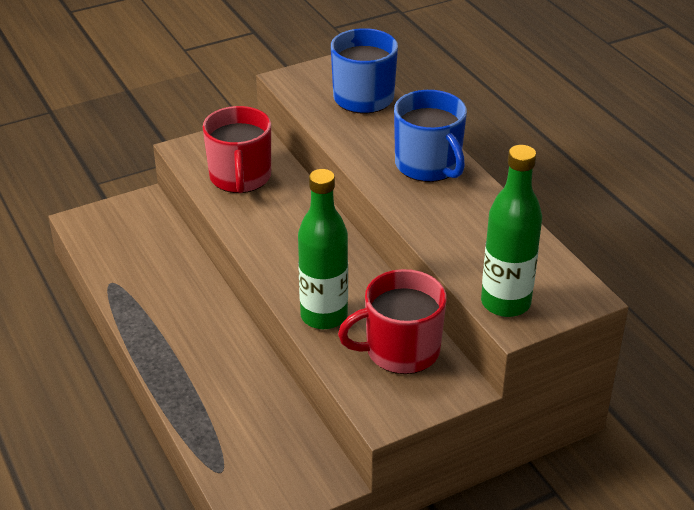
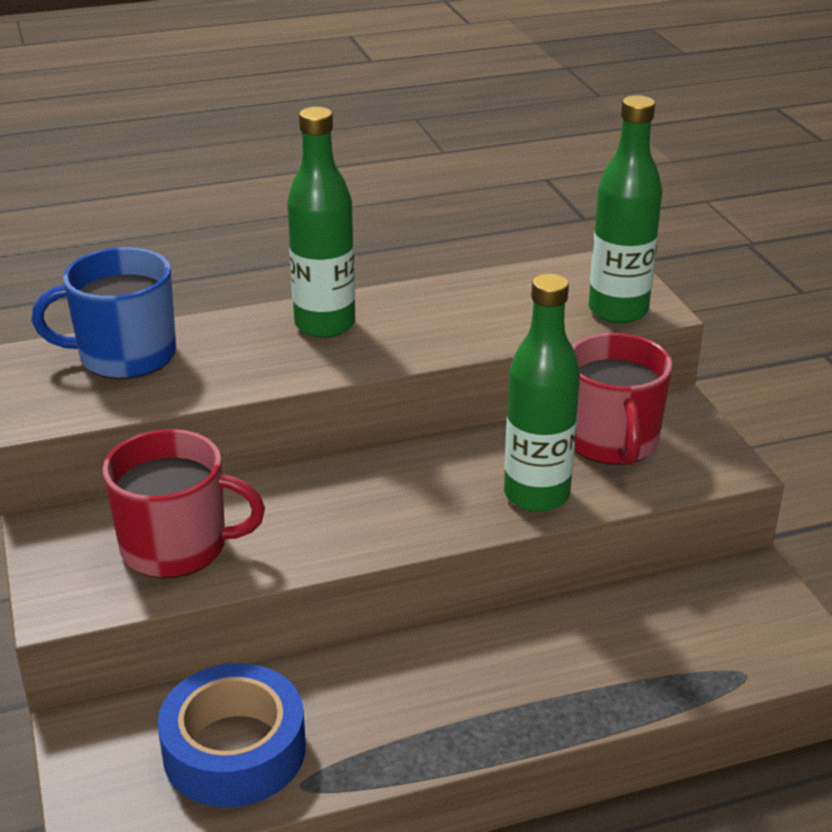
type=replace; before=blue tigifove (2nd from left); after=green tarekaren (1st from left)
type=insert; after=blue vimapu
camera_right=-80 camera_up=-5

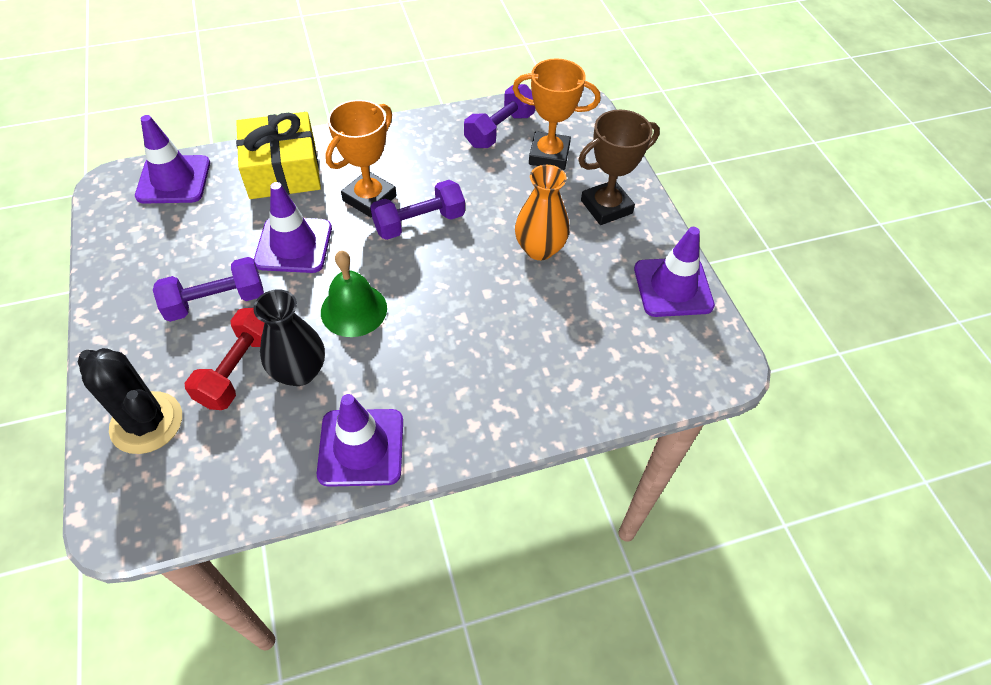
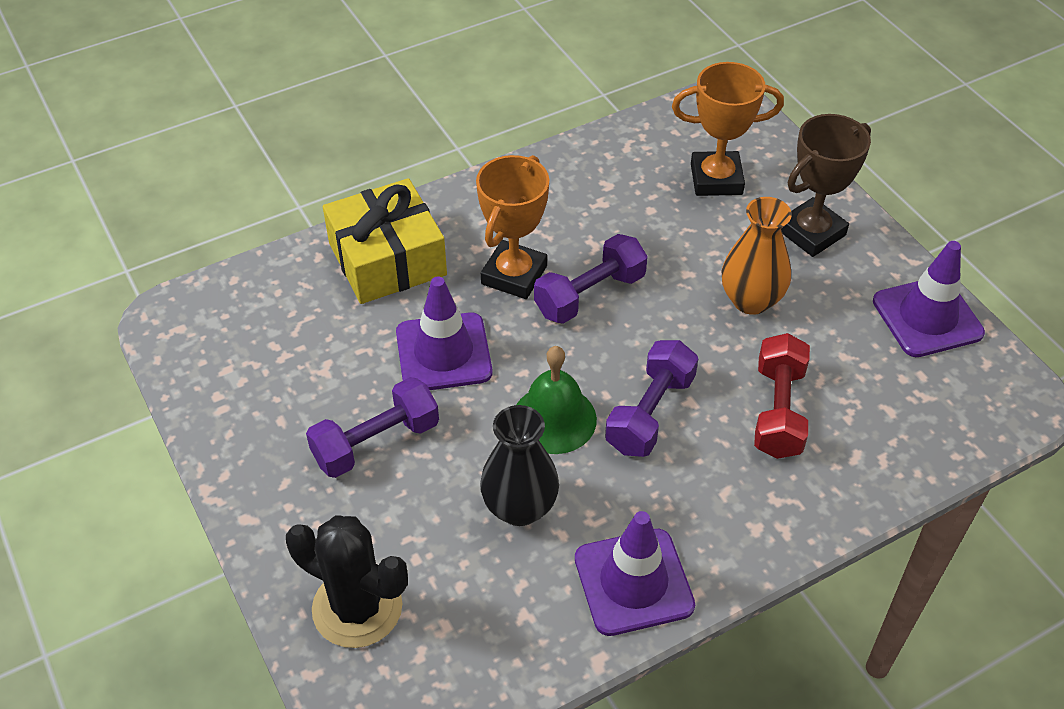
type=move; before=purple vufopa (3rd from left)
type=delete; before=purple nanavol (1st from left)
type=move; before=red vufopa
camera_right=-10 camera_up=-5

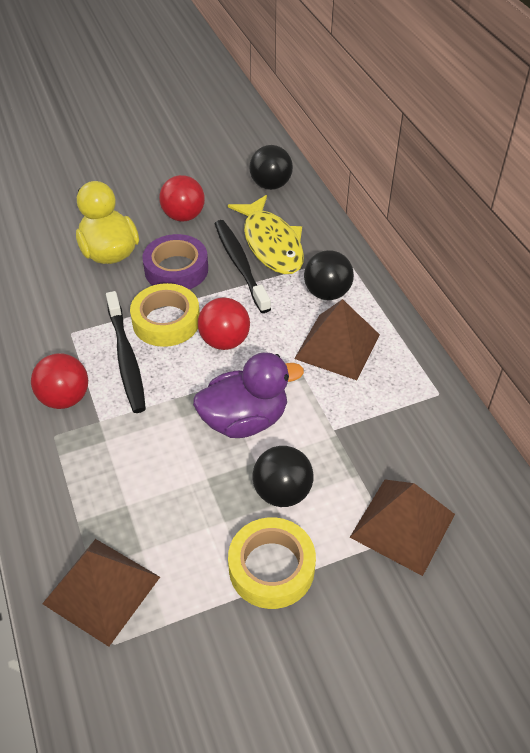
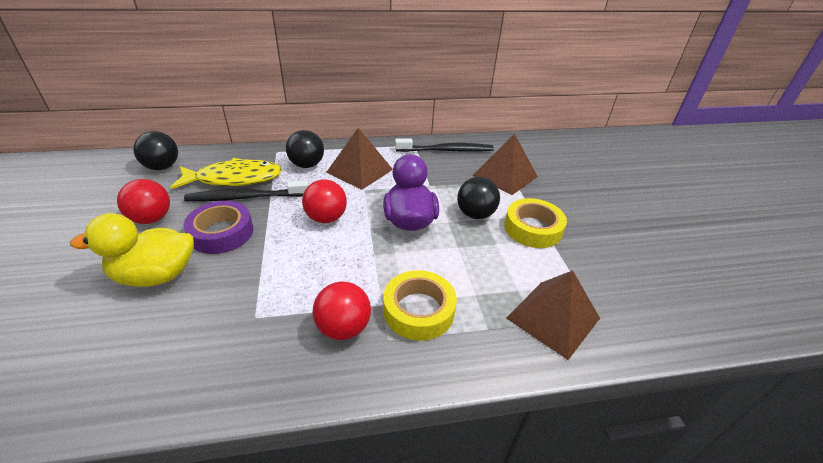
type=move; before=yellow vimapu (1st from left)
type=move; before=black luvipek (1st from left in the first image); after=black luvipek (2nd from left)
camera_right=-80 camera_up=-10

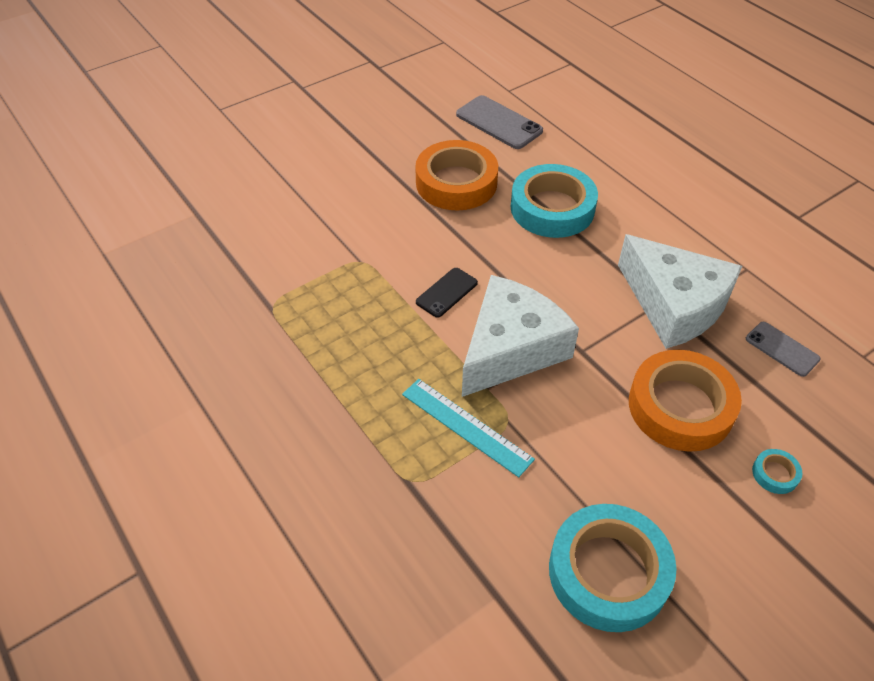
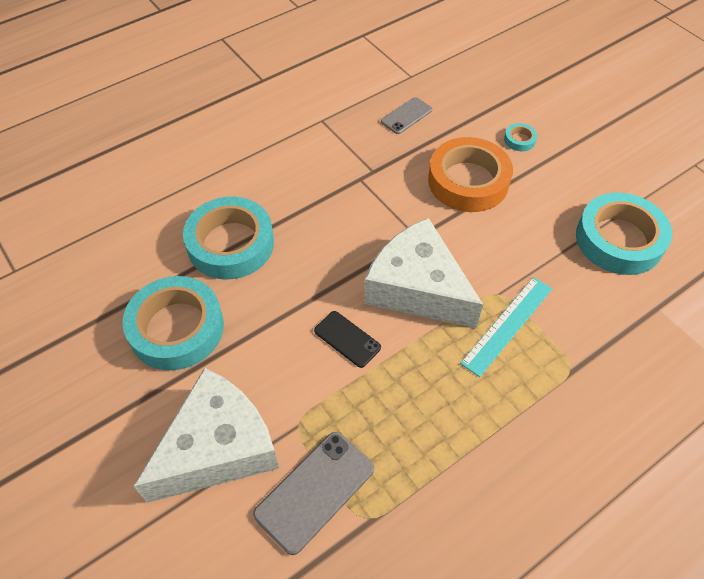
type=move; before=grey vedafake (1st from left)
type=recolor; before=orange vimapu (1st from left); after=turquoise vimapu (1st from left)
type=move; before=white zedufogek (2nd from left in the first image); after=white zedufogek (1st from left)
camera_right=-90 camera_up=5

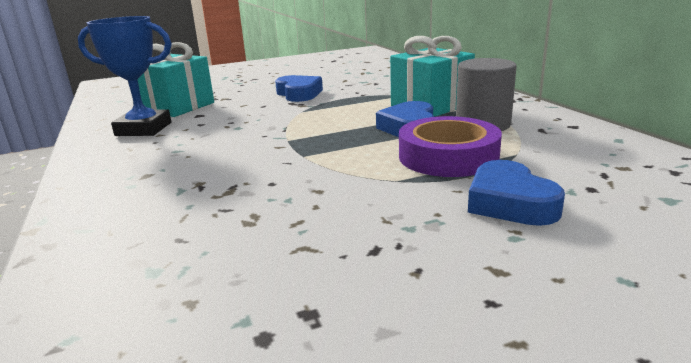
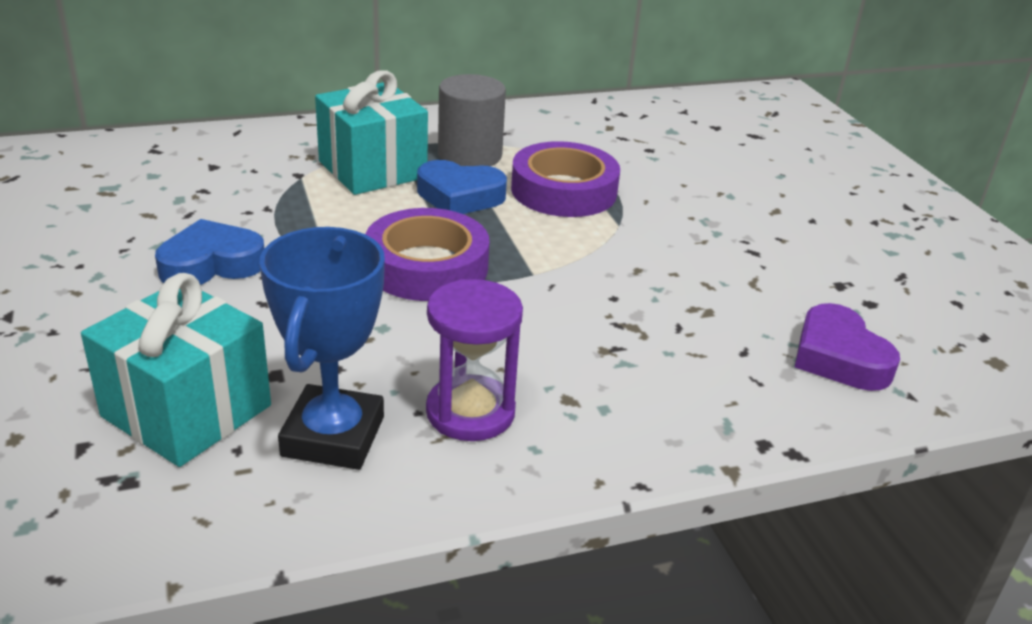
type=delete; before=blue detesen (3rd from left)
type=insert; after=purple vimapu (1st from left)
type=insert; after=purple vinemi
type=insert; after=purple detesen
camera_right=-90 camera_up=10

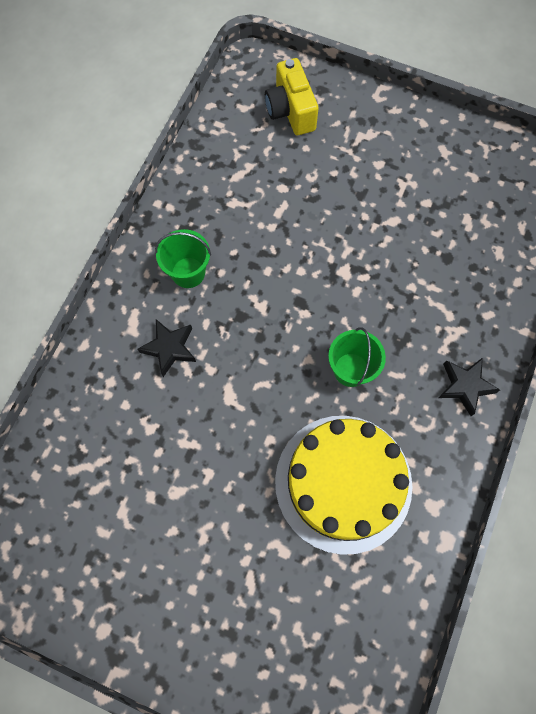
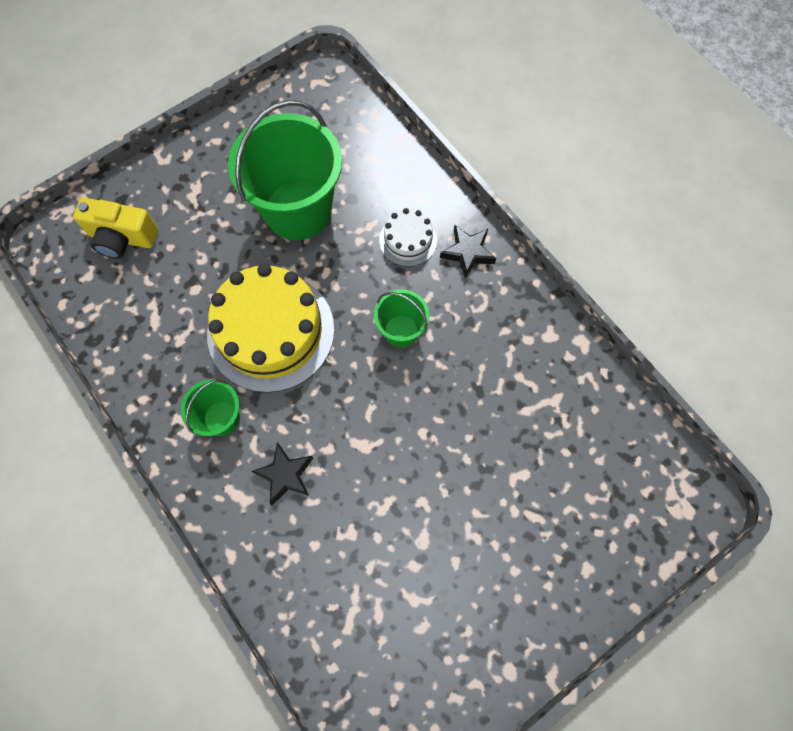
type=move; before=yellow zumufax
type=insert; after=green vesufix (2nd from left)
type=insert; after=white zumufax
camera_right=-60 camera_up=0

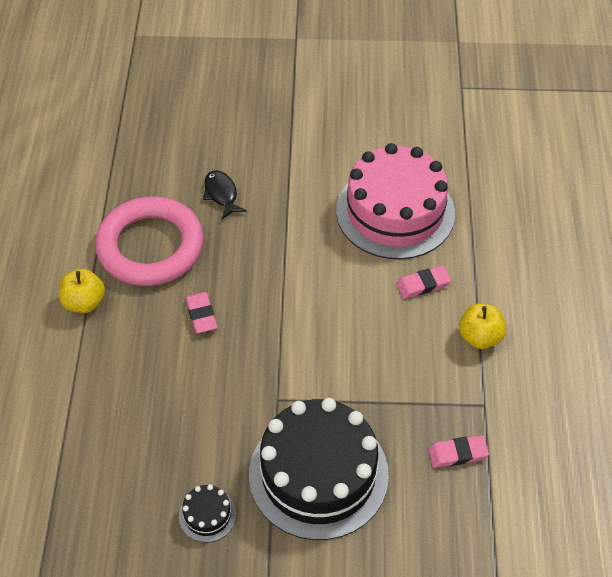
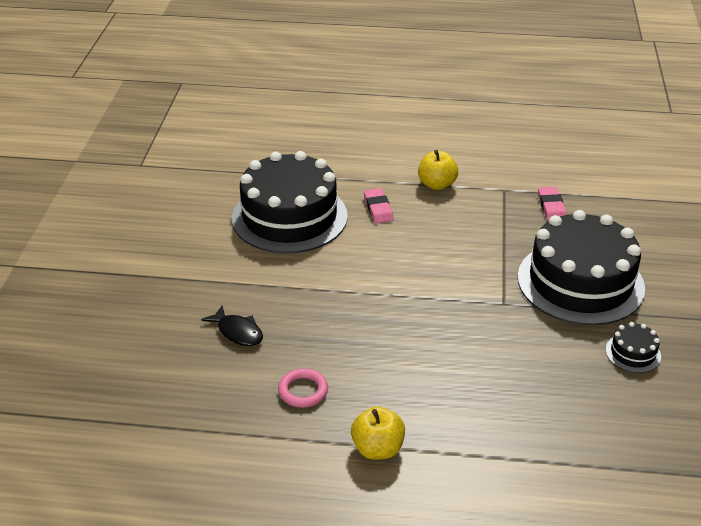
type=recolor; before=pink zumufax; after=black zumufax (1st from left)
type=rotate; before=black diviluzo; turn=-120
type=resize; before=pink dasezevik; scale=0.4
type=delete; before=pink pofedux (1st from left)
camera_right=-85 camera_up=-15

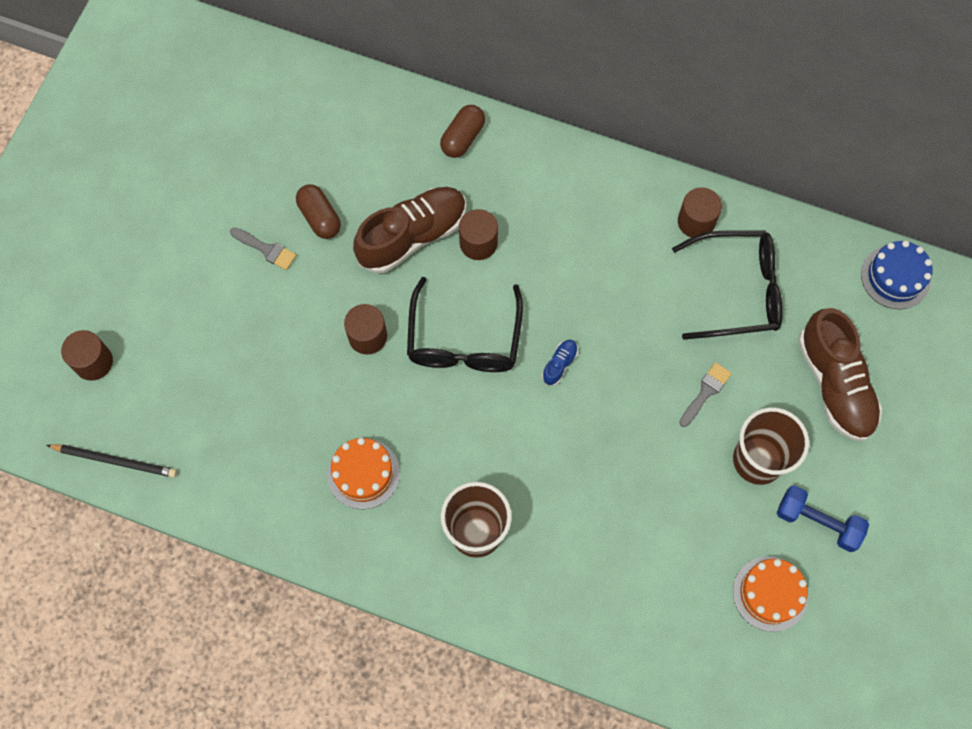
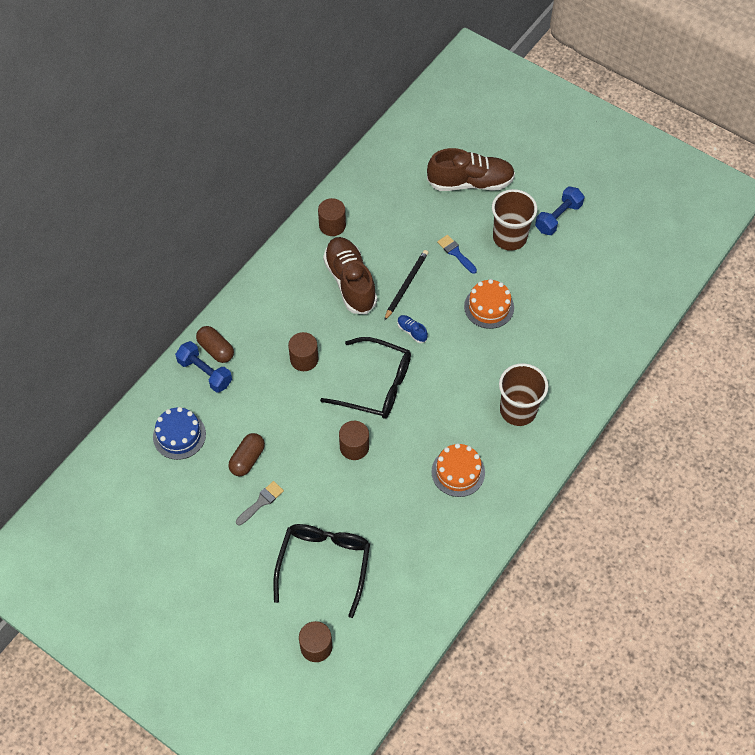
type=rotate; before=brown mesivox (1st from left in the first image); turn=-45
type=move; before=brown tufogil (1st from left)
type=move; before=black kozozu (2nd from left in the first image); after=black kozozu (1st from left)
type=move; before=blue zumufax
type=recolor; before=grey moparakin (2nd from left); after=blue moparakin
type=move; before=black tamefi
type=move; before=orange zumufax (2nd from left)
type=insert; after=blue vufopa (1st from left)
camera_right=-75 camera_up=-10

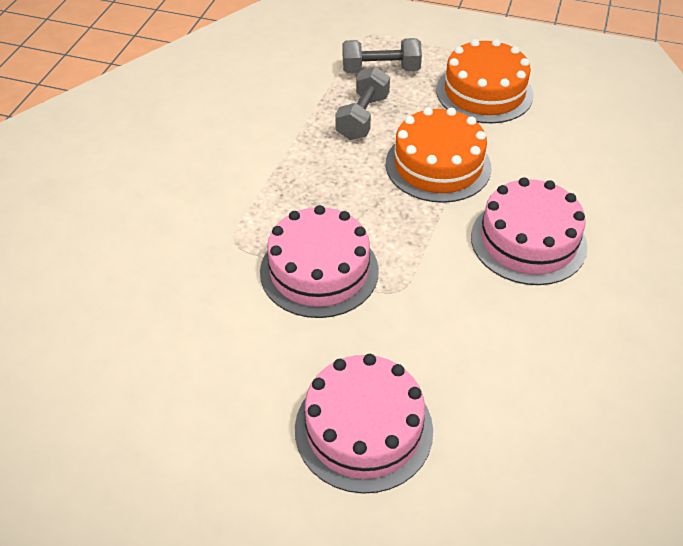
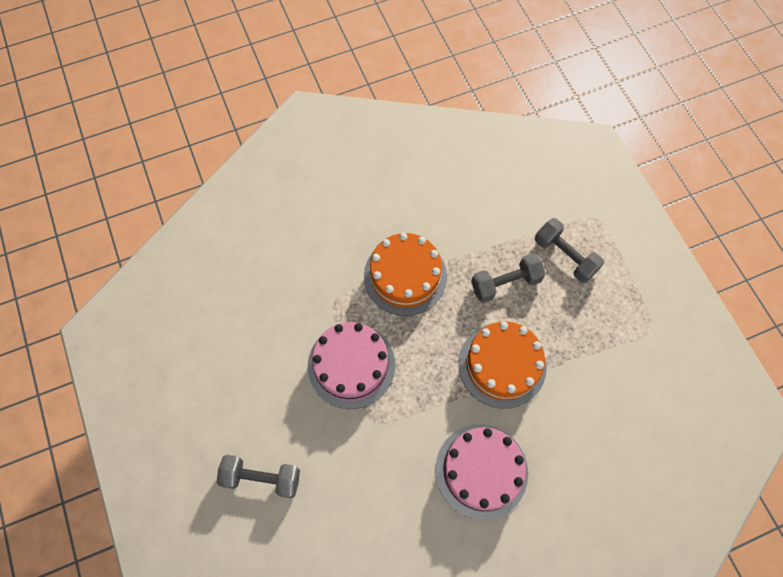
type=move; before=orange zumufax (2nd from left in the first image); after=orange zumufax (1st from left)
type=replace; before=pink zumufax (2nd from left); after=grey vufopa (1st from left)
camera_right=50 camera_up=20

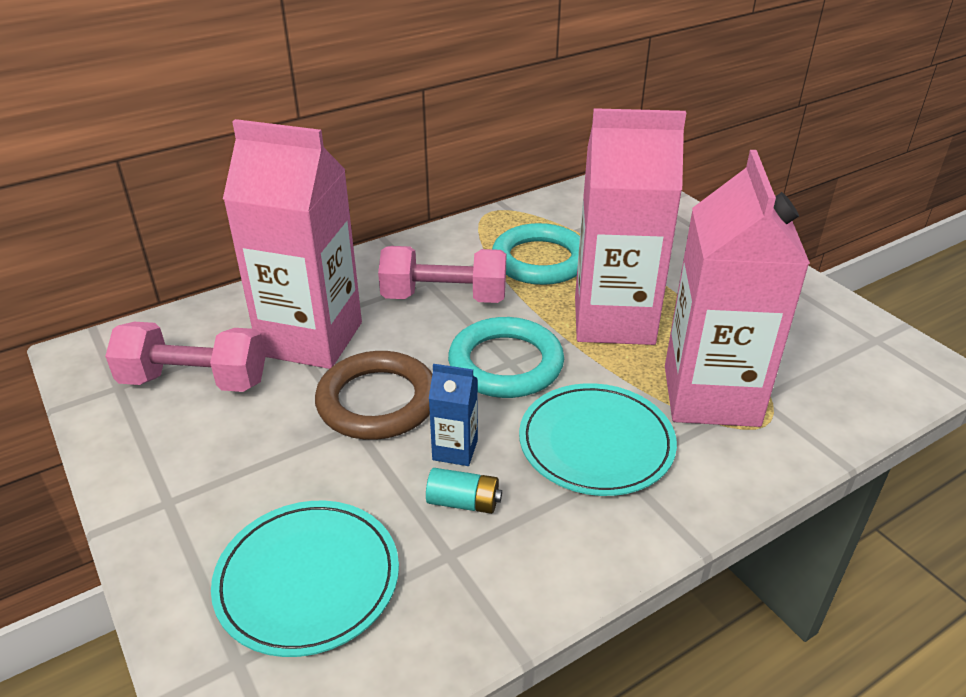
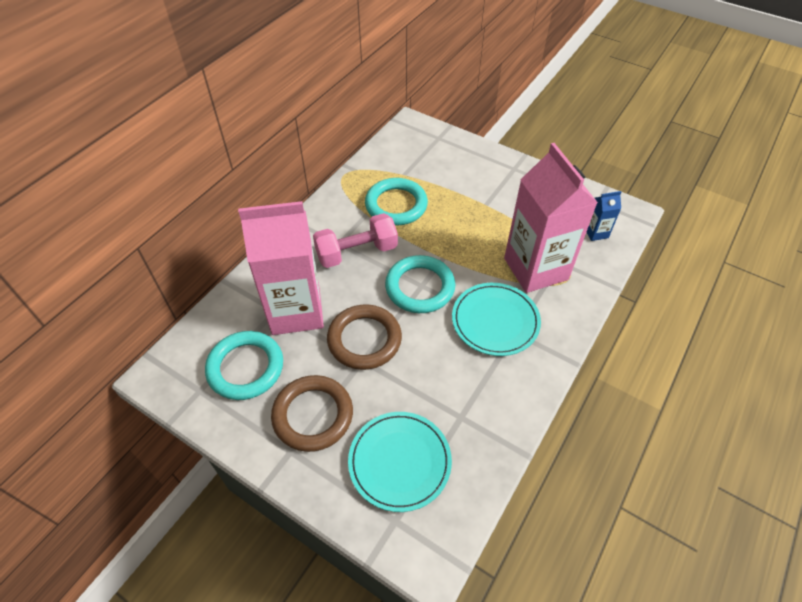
type=delete; before=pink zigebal (2nd from left)
type=replace; before=pink vufopa (1st from left); after=turquoise dasezevik (1st from left)
type=move; before=blue zigebal
type=delete; before=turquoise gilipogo
type=insert; after=brown dasezevik (1st from left)
camera_right=-25 camera_up=15

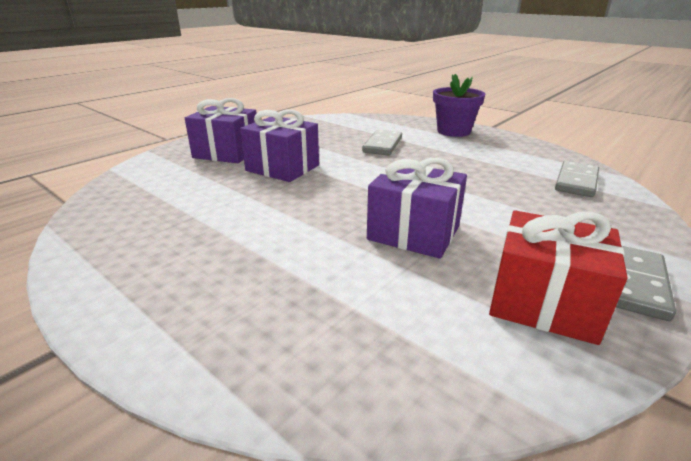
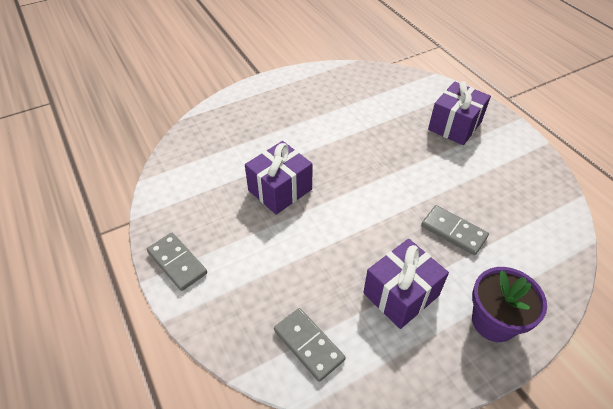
type=move; before=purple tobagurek (2nd from left)
type=delete; before=red tobagurek
camera_right=110 camera_up=20

